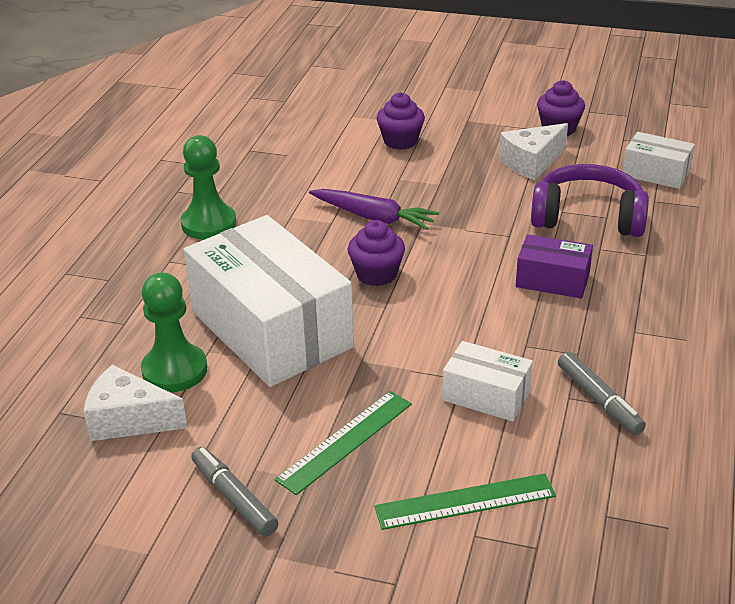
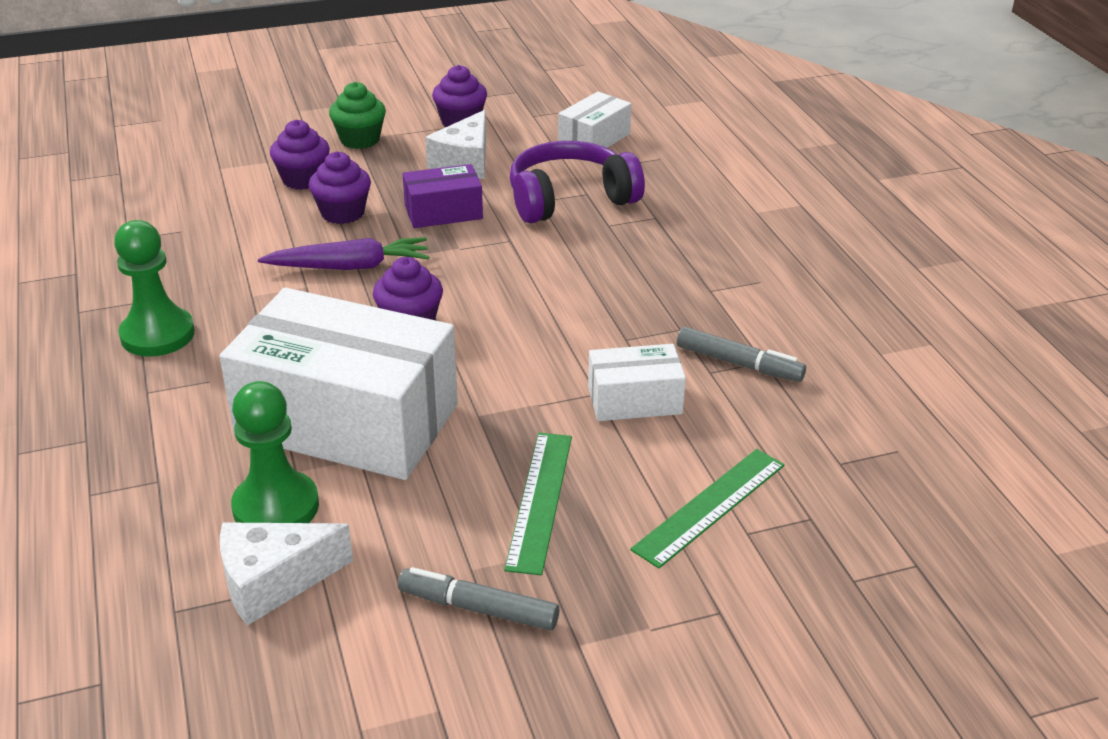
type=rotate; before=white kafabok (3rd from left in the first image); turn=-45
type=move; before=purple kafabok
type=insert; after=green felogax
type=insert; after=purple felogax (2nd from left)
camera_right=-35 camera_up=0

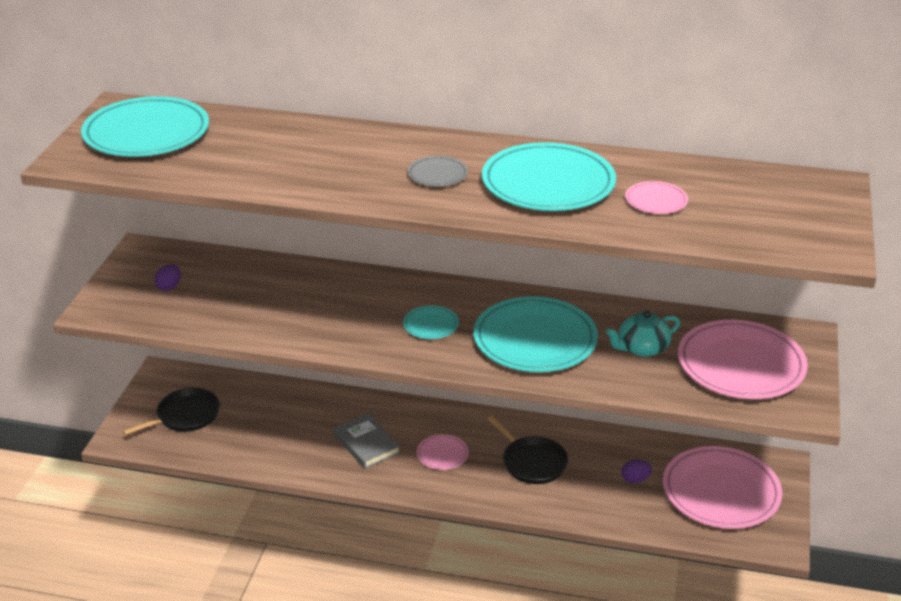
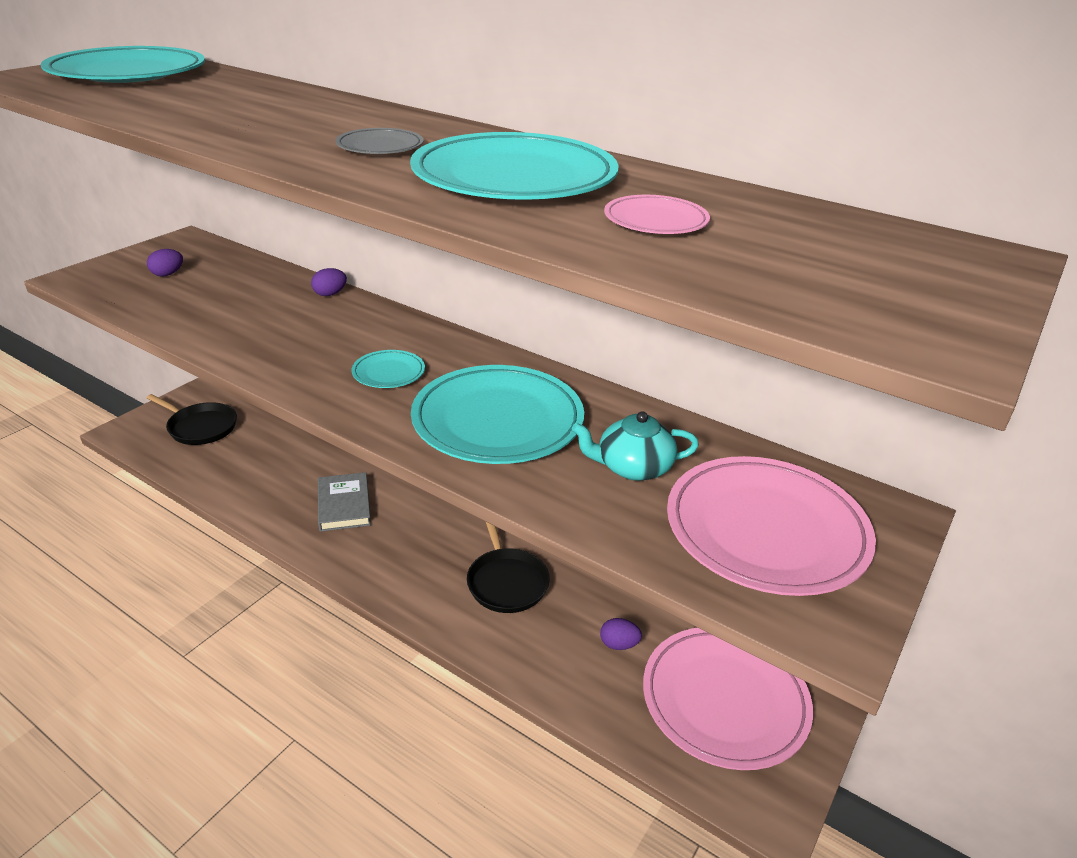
type=rotate; before=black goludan (1st from left); turn=45
type=delete; before=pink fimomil (1st from left)
type=insert; after=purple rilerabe (2nd from left)
camera_right=20 camera_up=0

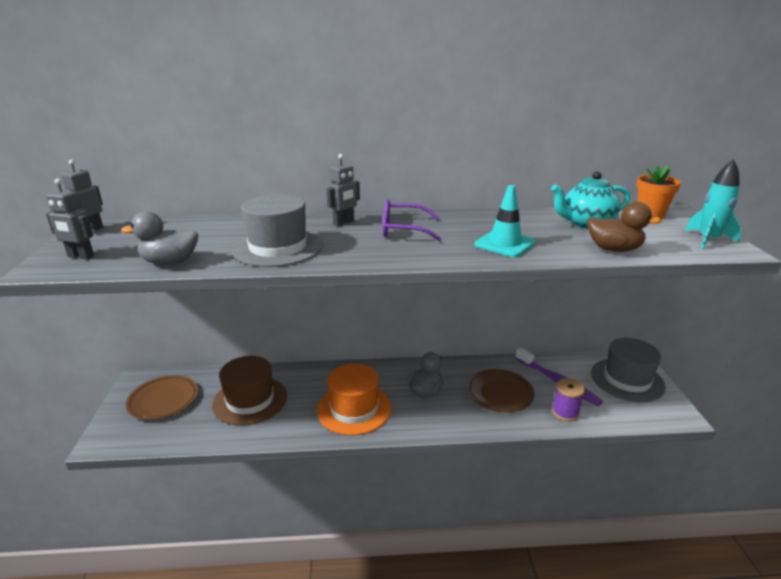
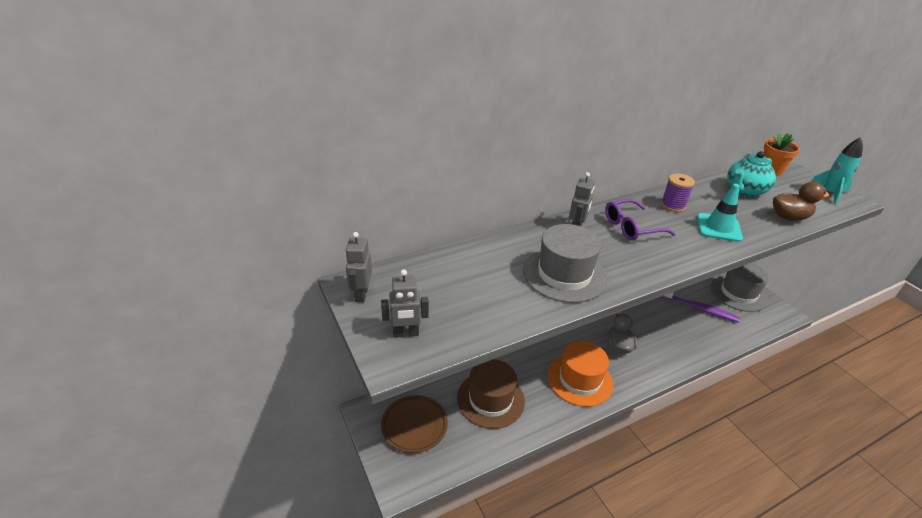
type=delete; before=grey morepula (1st from left)
type=delete; before=brown fimomil (2nd from left)
type=move; before=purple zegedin
camera_right=-25 camera_up=10

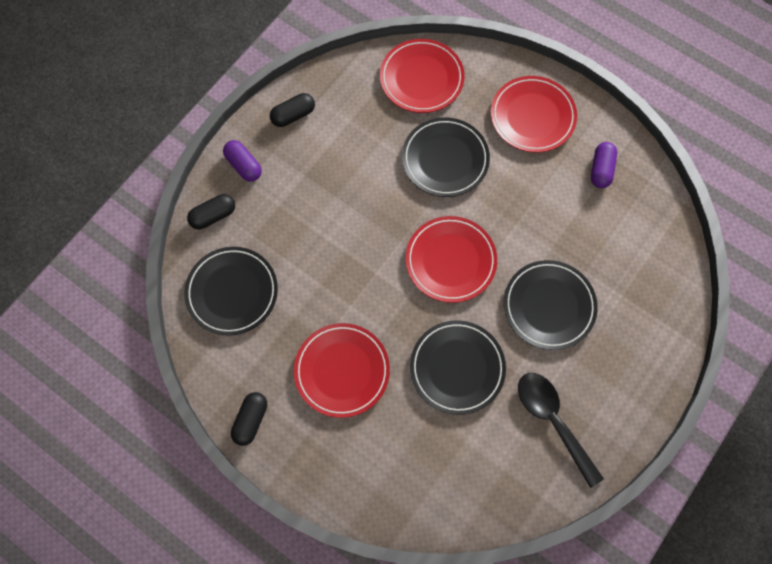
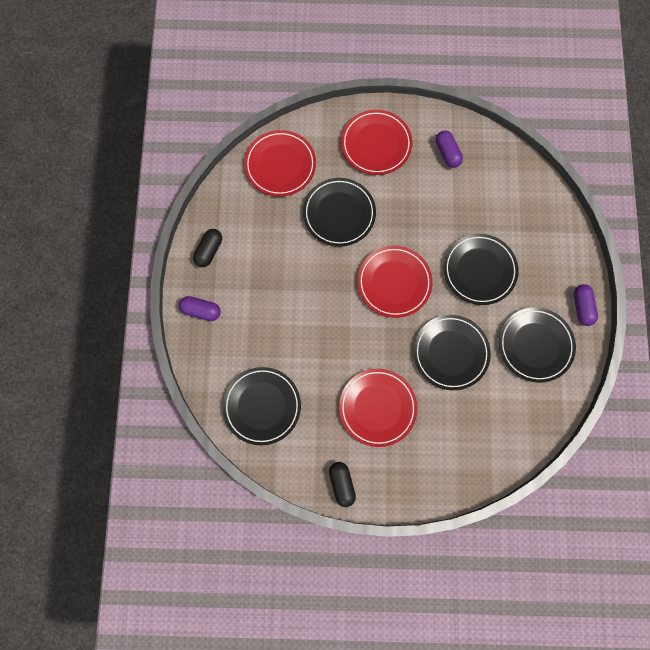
type=delete; before=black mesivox (1st from left)
type=replace; before=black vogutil; after=black fimomil (5th from left)
type=insert; after=purple mesivox (3rd from left)
camera_right=-35 camera_up=5

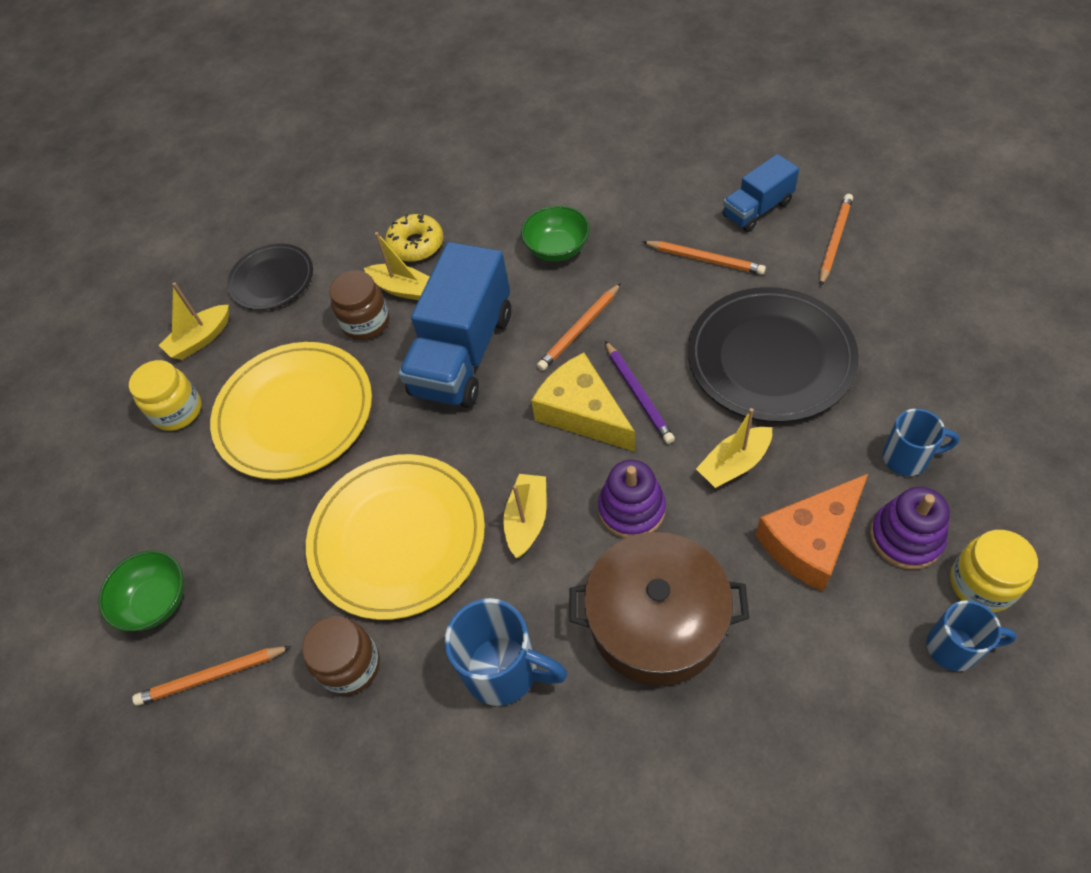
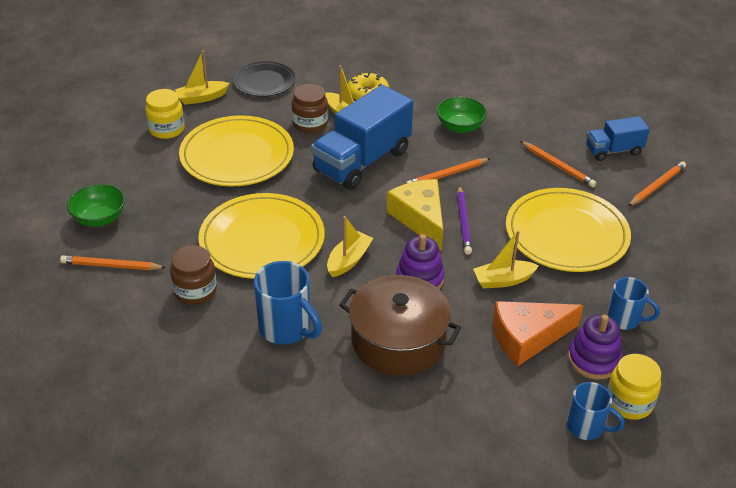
type=recolor; before=black fimomil (2nd from left); after=yellow fimomil (3rd from left)
camera_right=15 camera_up=-15

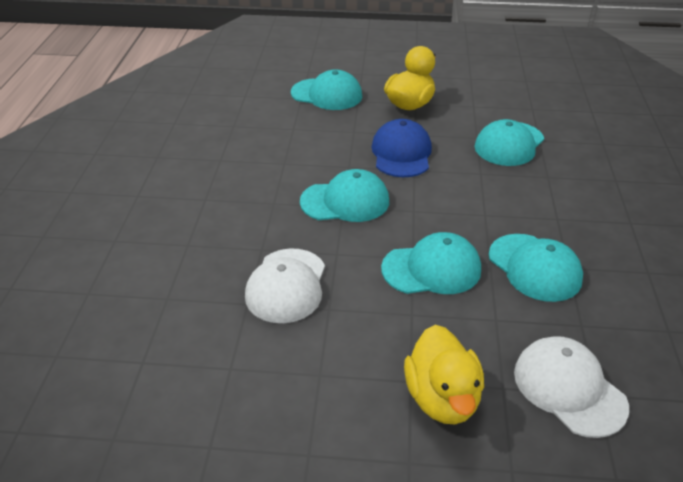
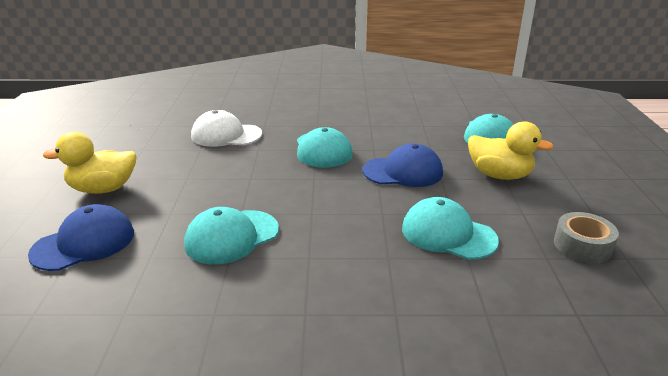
type=delete; before=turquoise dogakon (3rd from left)
type=recolor; before=white dogakon (2nd from left); after=blue dogakon (1st from left)
type=insert; after=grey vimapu
camera_right=85 camera_up=-10

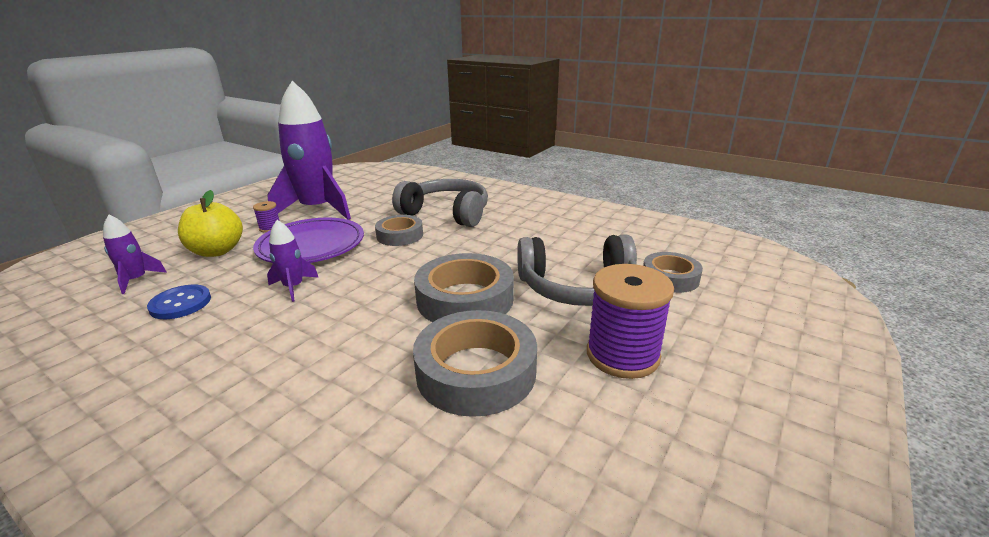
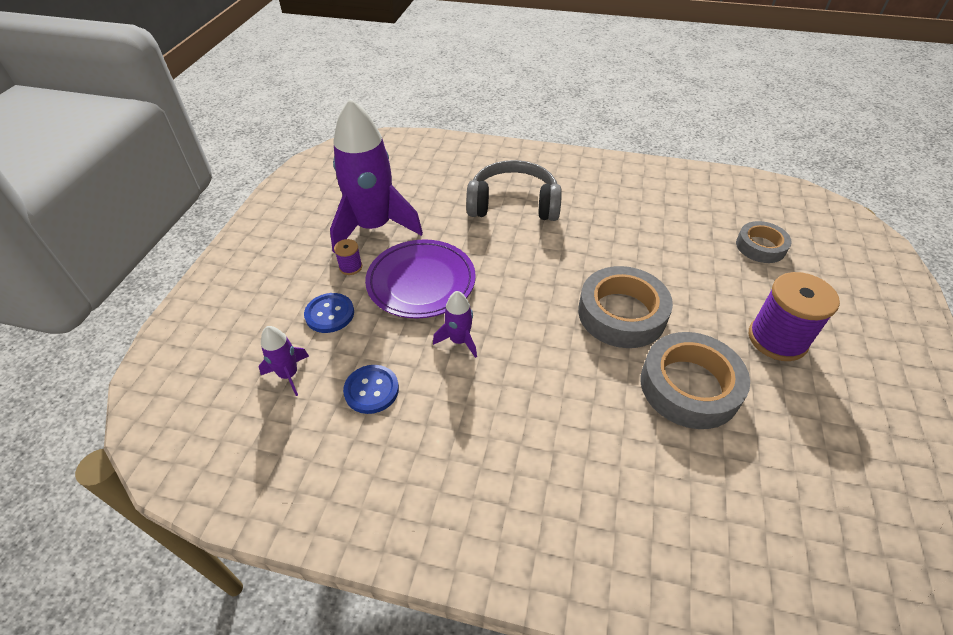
type=replace; before=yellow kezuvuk; after=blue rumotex (1st from left)
type=delete; before=grey vimapu (1st from left)
type=delete; before=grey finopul (2nd from left)
camera_right=-20 camera_up=20

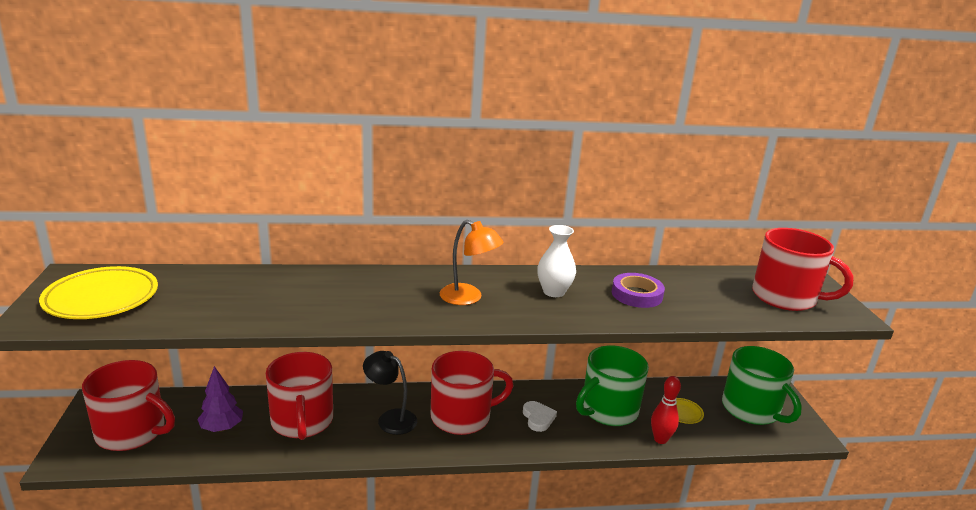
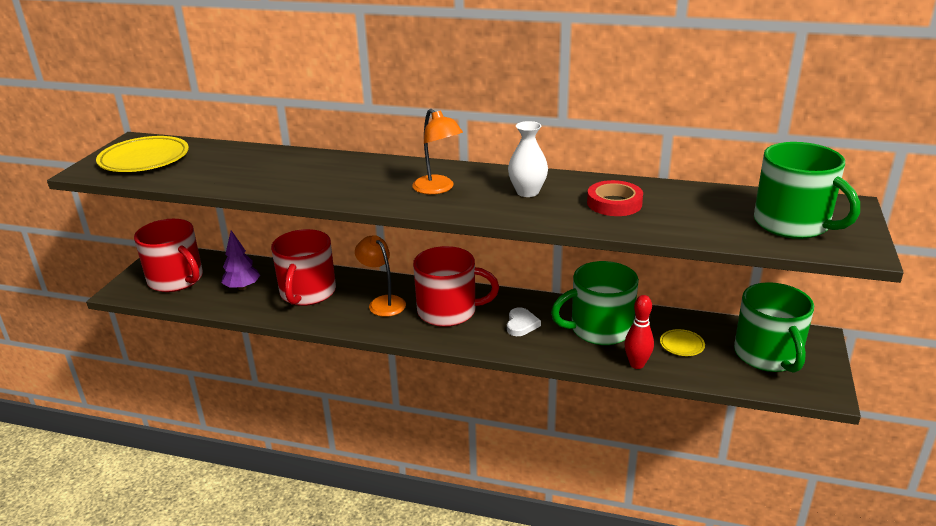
type=recolor; before=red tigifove (4th from left); after=green tigifove (3rd from left)
type=recolor; before=purple vimapu; after=red vimapu
type=recolor; before=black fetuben; after=orange fetuben (1st from left)
camera_right=25 camera_up=5

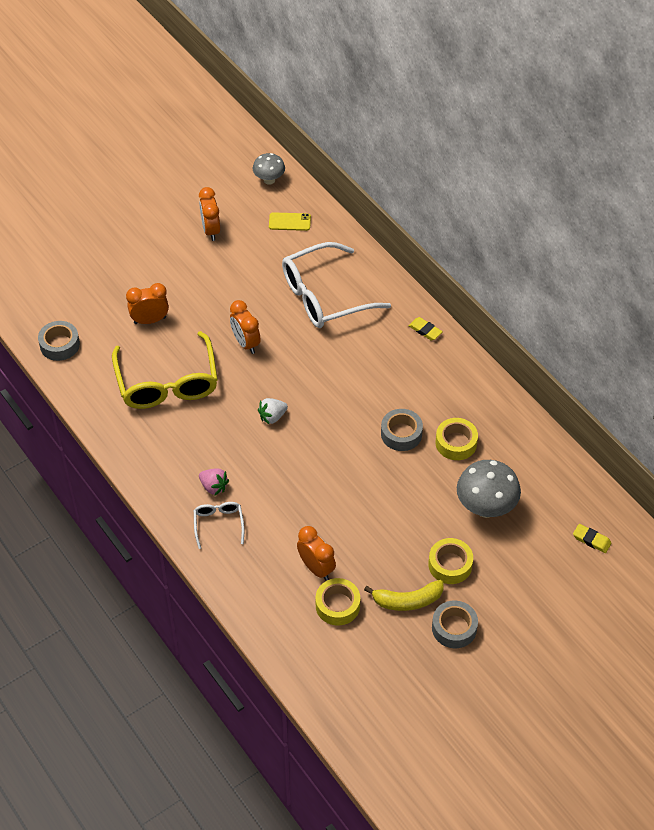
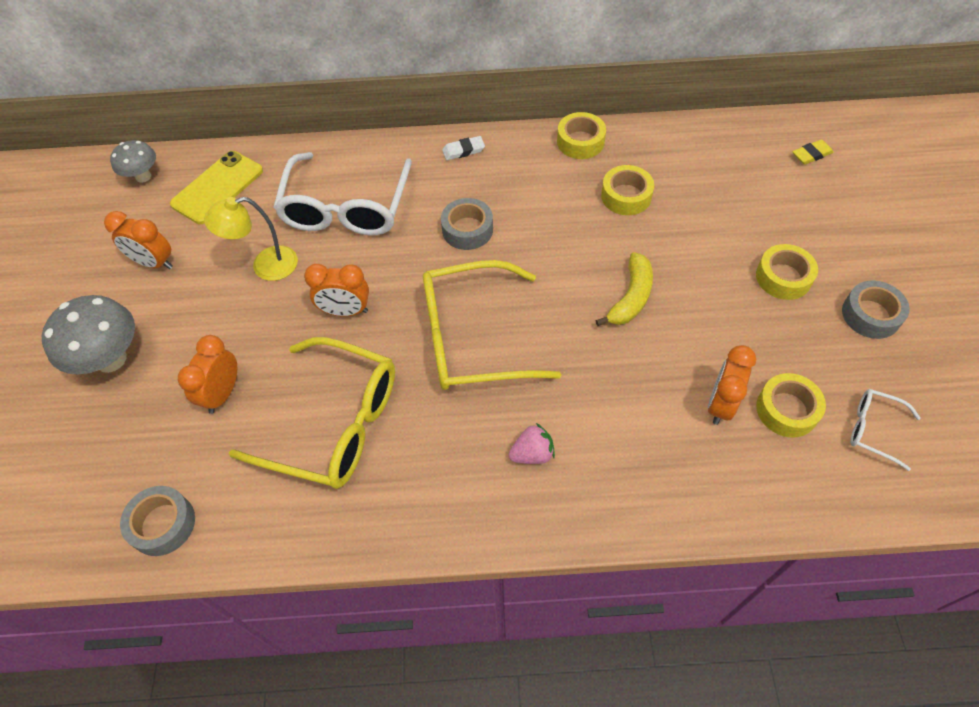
type=resize; before=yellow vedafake; scale=1.66
type=recolor; before=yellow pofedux (1st from left); after=white pofedux
type=replace; before=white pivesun; after=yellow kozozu (2nd from left)
type=move; before=grey vimapu (2nd from left)
type=move; before=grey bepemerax (2nd from left in the first image); after=grey bepemerax (1st from left)
type=move; before=white kozozu (1st from left in the first image); after=white kozozu (2nd from left)
type=rotate; before=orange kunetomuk (4th from left); turn=-60
type=move; before=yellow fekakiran
type=insert; after=yellow vimapu (1st from left)
type=insert; after=yellow fetuben
camera_right=-55 camera_up=5

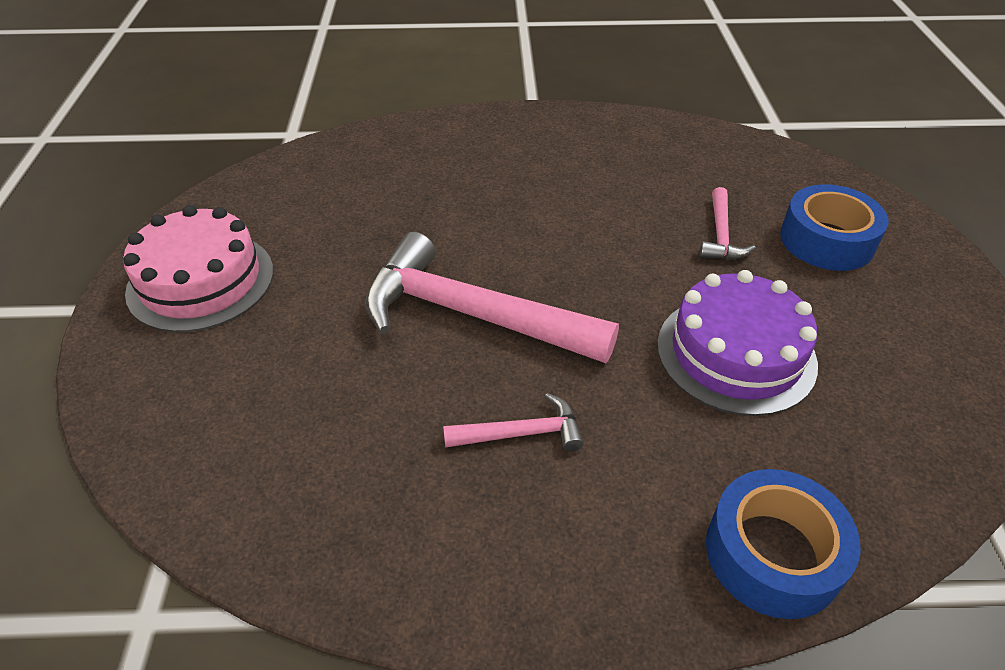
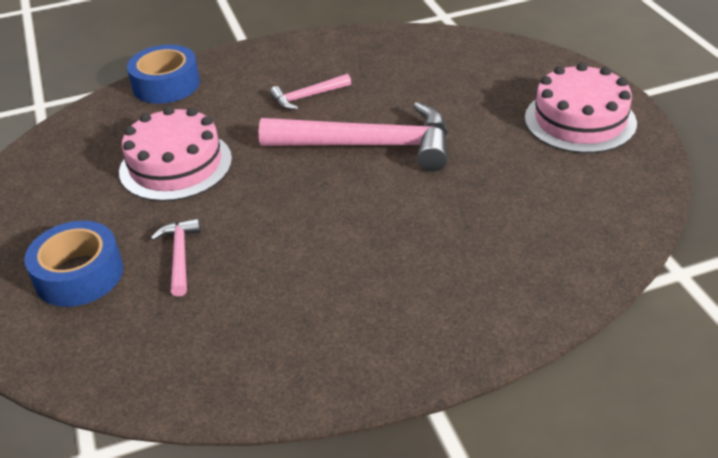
type=recolor; before=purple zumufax; after=pink zumufax (1st from left)
camera_right=165 camera_up=-5

